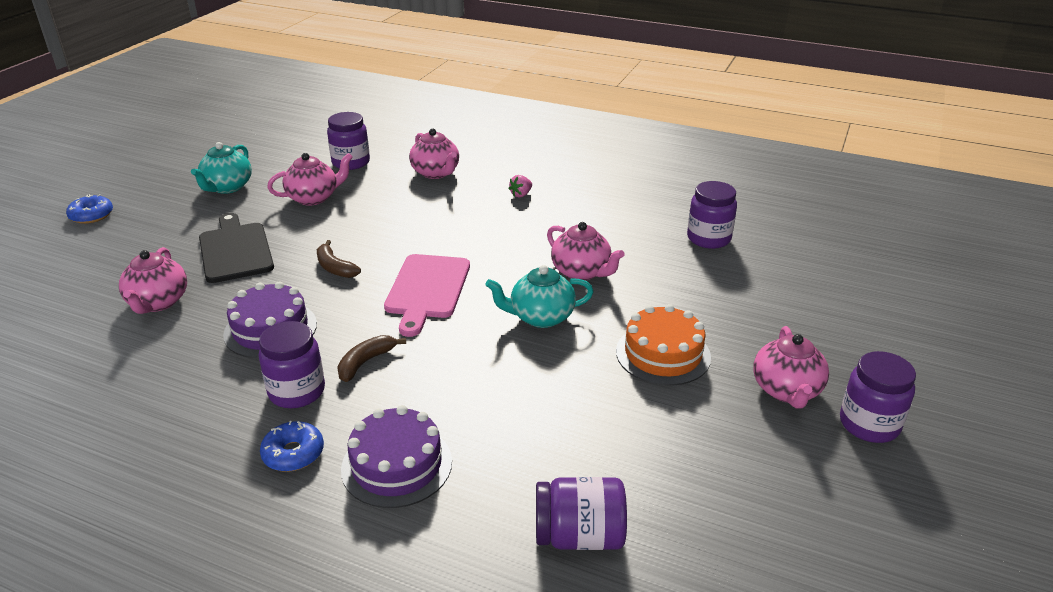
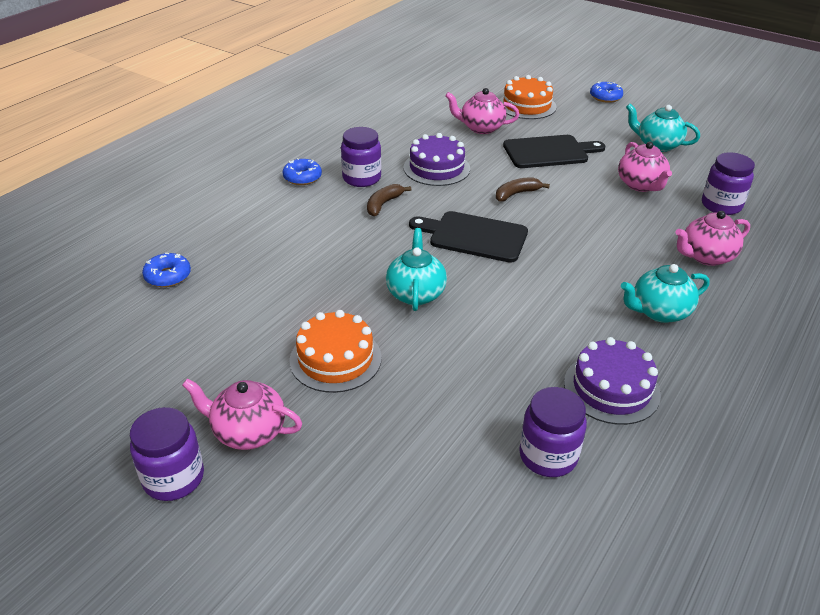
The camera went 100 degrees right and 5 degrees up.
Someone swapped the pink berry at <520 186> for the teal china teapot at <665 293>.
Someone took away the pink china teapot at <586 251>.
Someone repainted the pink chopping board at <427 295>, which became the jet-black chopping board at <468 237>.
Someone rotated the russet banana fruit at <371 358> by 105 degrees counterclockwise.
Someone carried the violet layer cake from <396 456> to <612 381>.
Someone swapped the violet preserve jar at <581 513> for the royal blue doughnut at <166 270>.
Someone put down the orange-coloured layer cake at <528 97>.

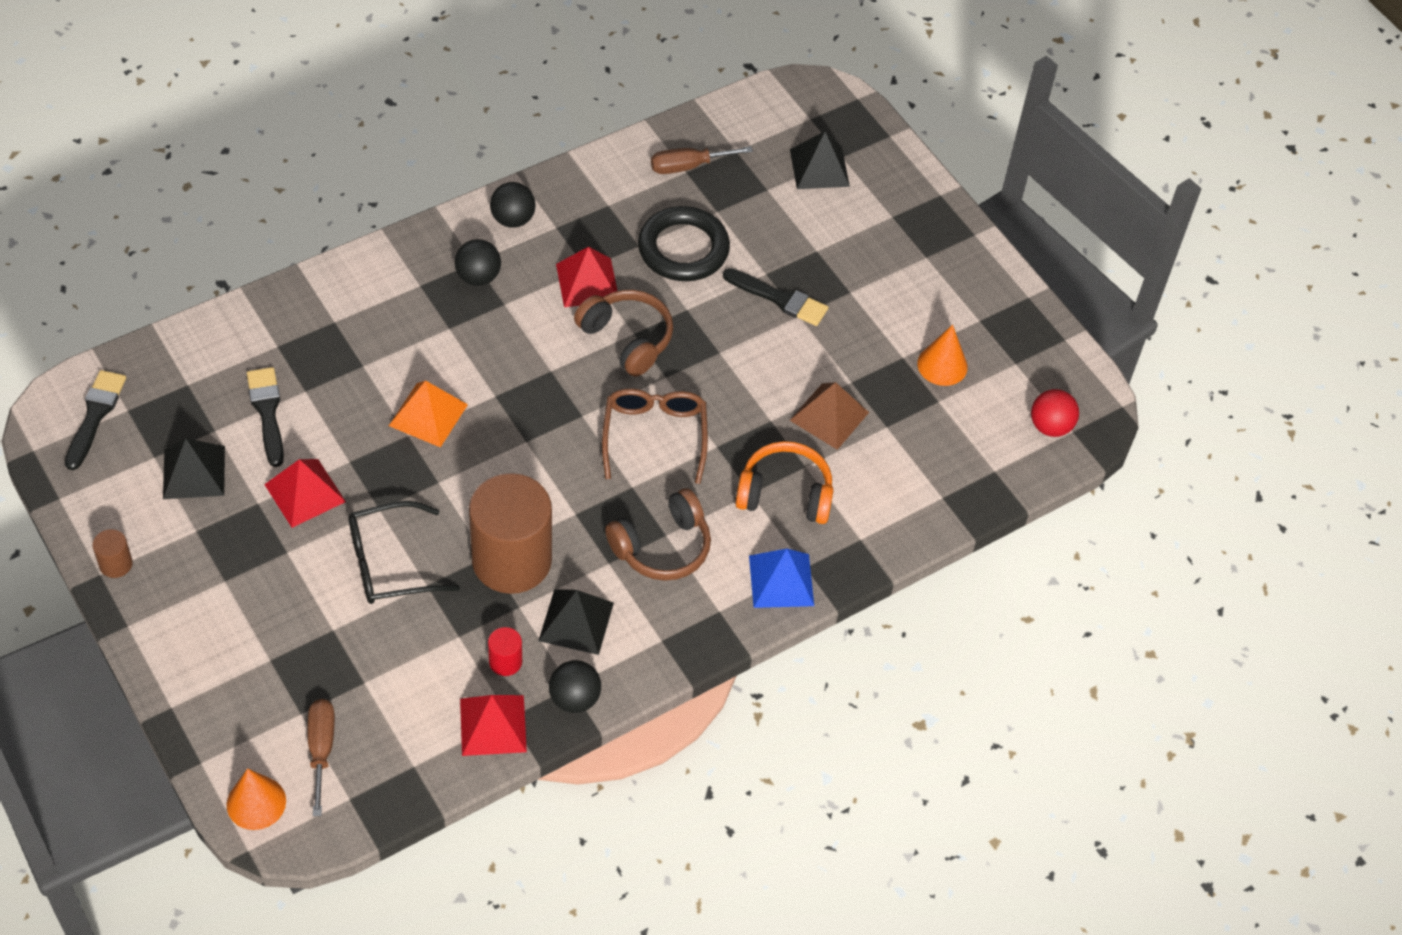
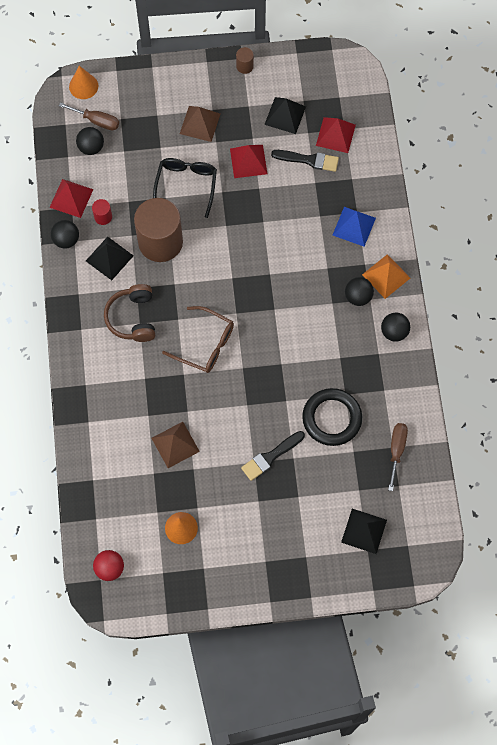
The camera went 120 degrees right and 15 degrees up.
Someone carried the red pyramid shape from <586 277> to <336 135>.
Someone took away the russet headset at <623 333>.
Someone took away the jet-black brush at <95 420>.
Someone carried the orange-coloured pyramid shape from <428 414> to <386 276>.
Someone took away the orange-coloured headset at <784 482>.
Someone carried the royal blue pyramid shape from <781 578> to <354 227>.
Someone put down the russet pyramid shape at <200 124>.
Someone put down the jet-black sphere at <90 141>.

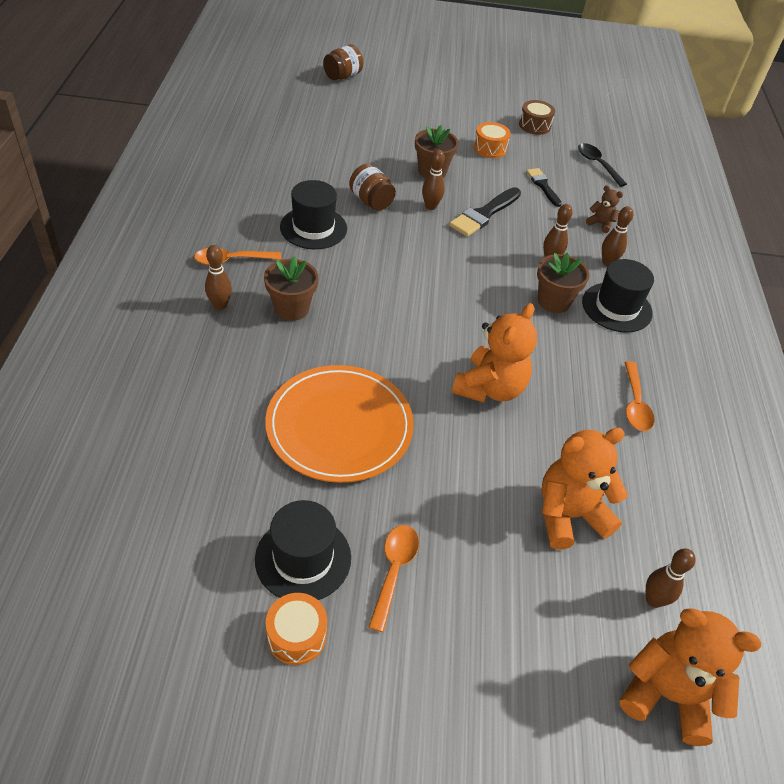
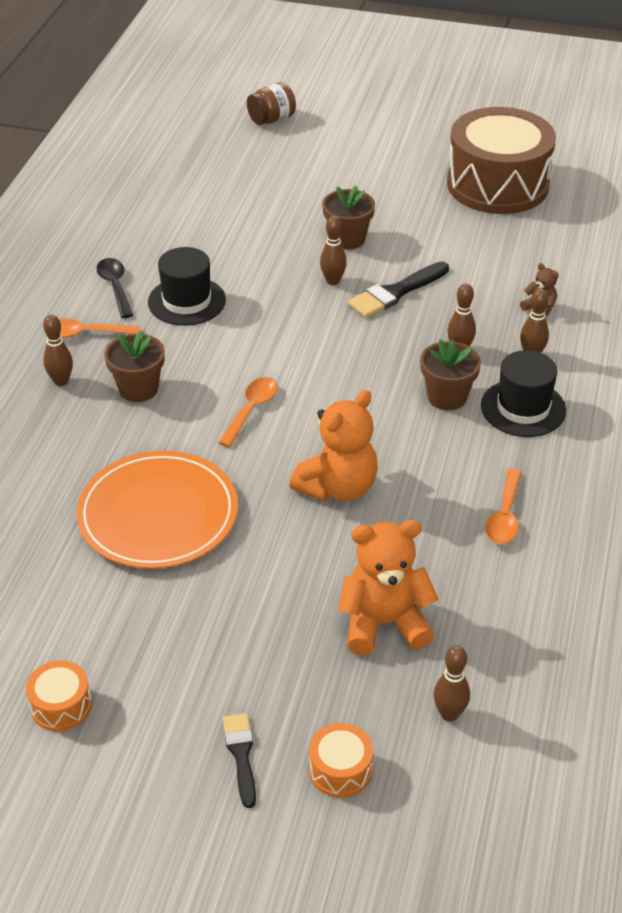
The camera went 15 degrees right and 5 degrees down.
Someone scaled the russet toy drum at <537 117> by 2.49.
Someone carried the orange-coloured toy drum from <492 140> to <341 760>.
Someone carried the jet-black tablespoon from <602 165> to <114 288>.
Someone took away the russet preserve jar at <372 187>.
Someone carried the jet-black brush from <544 187> to <239 760>.
Someone took away the jet-black top hat at <303 550>.
Someone carried the orange-coloured tablespoon from <393 578> to <248 412>.
Someone took away the orange-coloured stuffed bear at <690 677>.

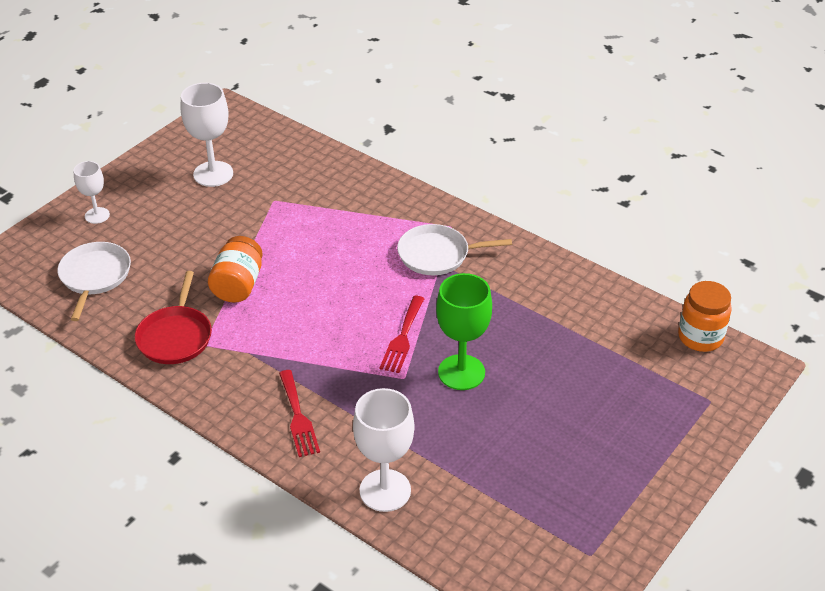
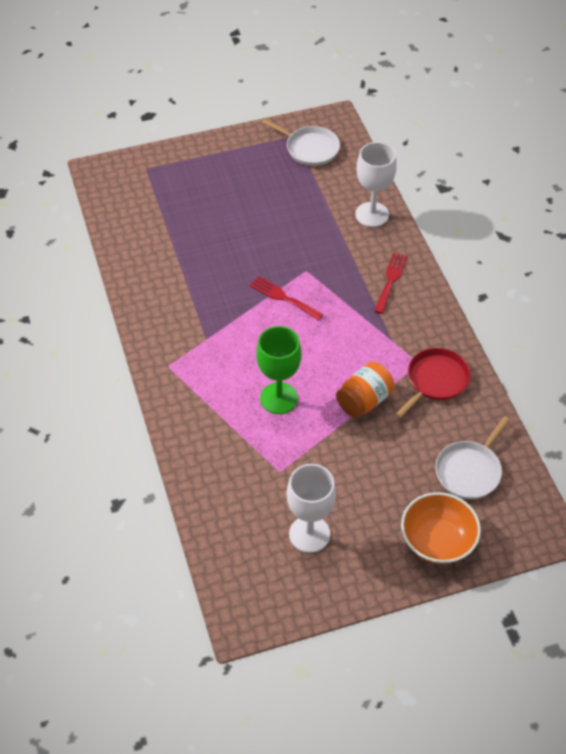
The camera went 145 degrees left and 10 degrees up.
Someone swapped the pure white goblet at <91 192> for the orange-coloured serving bowl at <441 528>.
Someone carried the pure white pan from <454 249> to <301 142>.
Someone carried the emerald goblet from <464 331> to <279 370>.
Someone took away the orange-coloured preserve jar at <705 316>.
Someone rotated the red table fork at <402 334> by 105 degrees counterclockwise.

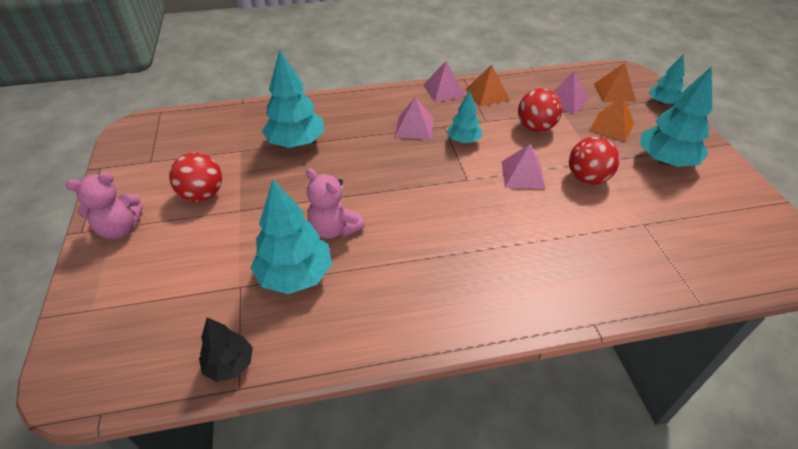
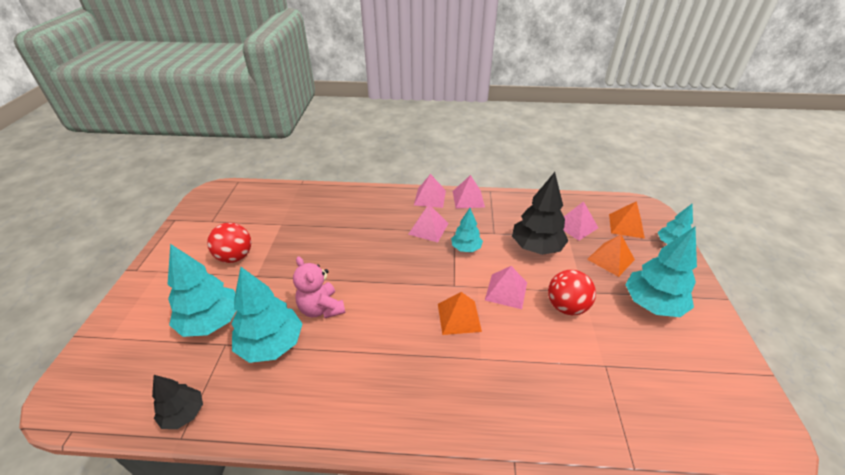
The camera went 15 degrees right and 5 degrees down.
Someone carried the teal fir tree from <293 99> to <201 290>.
Someone carried the orange-coloured pyramid shape from <488 86> to <460 313>.
Someone swapped the red sphere at <540 110> for the jet-black fir tree at <540 213>.
Someone took away the pink stuffed bear at <104 205>.
Someone put down the pink pyramid shape at <430 191>.

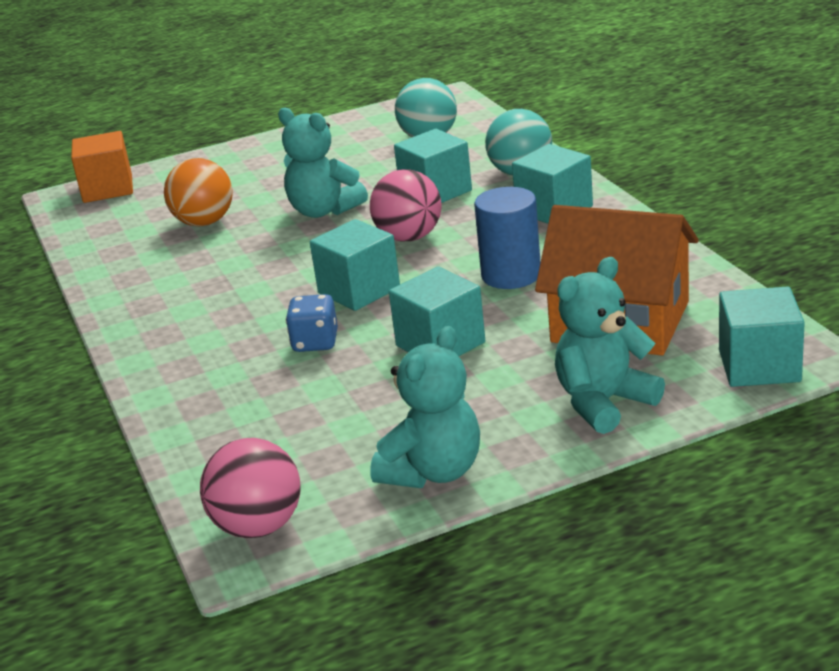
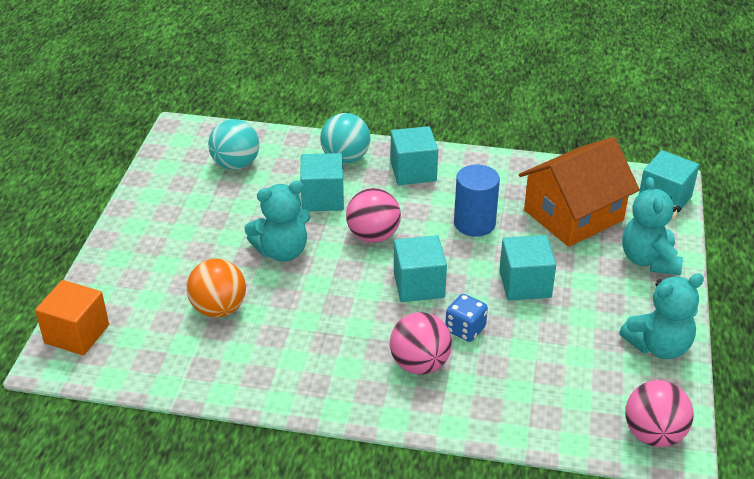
The camera went 60 degrees left and 10 degrees up.
Someone rotated the teal stuffed bear at <425 407> by 90 degrees clockwise.
Someone put down the pink sphere at <421 343>.

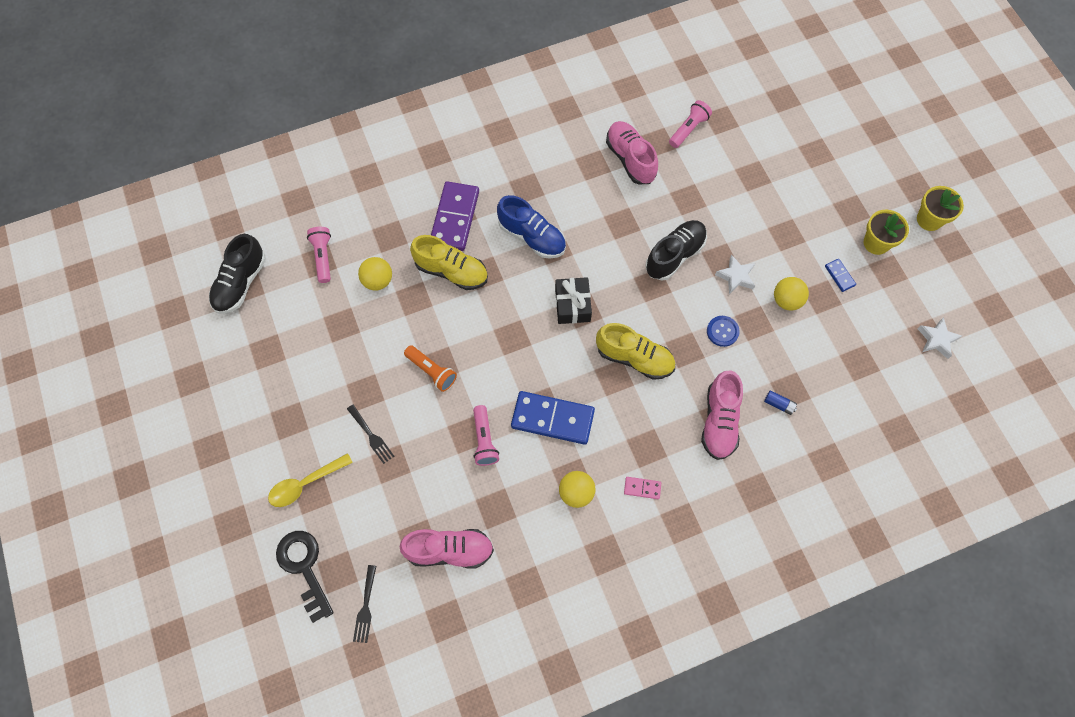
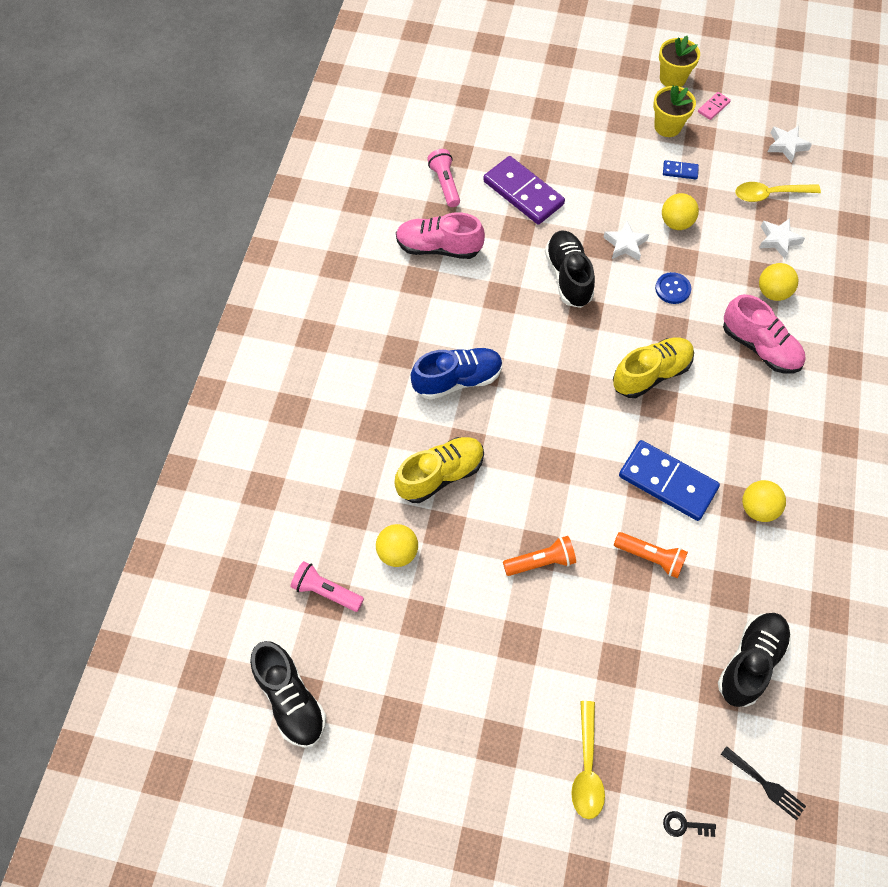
The camera went 55 degrees left and 5 degrees down.
Someone carried the violet domino from <455 216> to <524 190>.
Someone took away the jet-black present at <573 300>.
Someone swapped the royal blue power cell at <780 402> for the bright yellow sphere at <778 282>.
Someone rotated the royal blue domino at <553 418> by 75 degrees clockwise.
Someone took away the jet-black table fork at <370 434>.
Someone repainted the pink torch at <486 435>, which became the orange-coloured torch at <651 555>.
Someone carried the pink domino from <642 488> to <714 106>.
Someone repainted the pink shoe at <446 549>, which became the jet-black shoe at <754 660>.
Someone scaled the jet-black door key at <305 577> by 0.44.
Someone put down the bright yellow tablespoon at <778 192>.
Someone put down the pure white star at <782 238>.

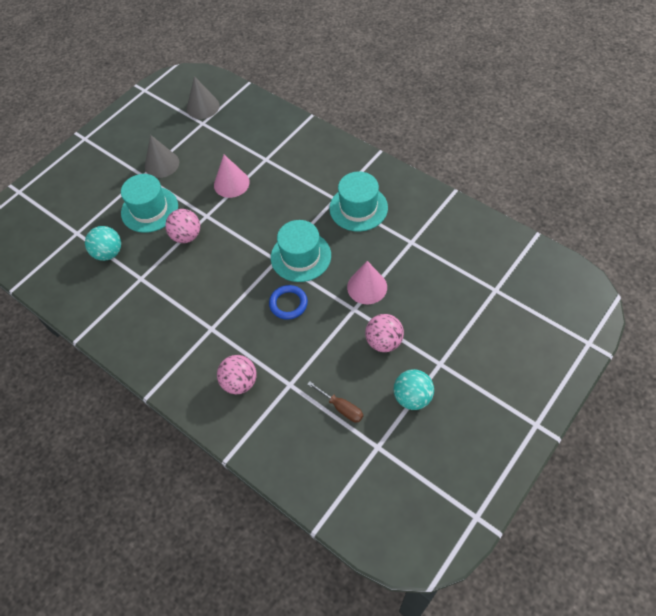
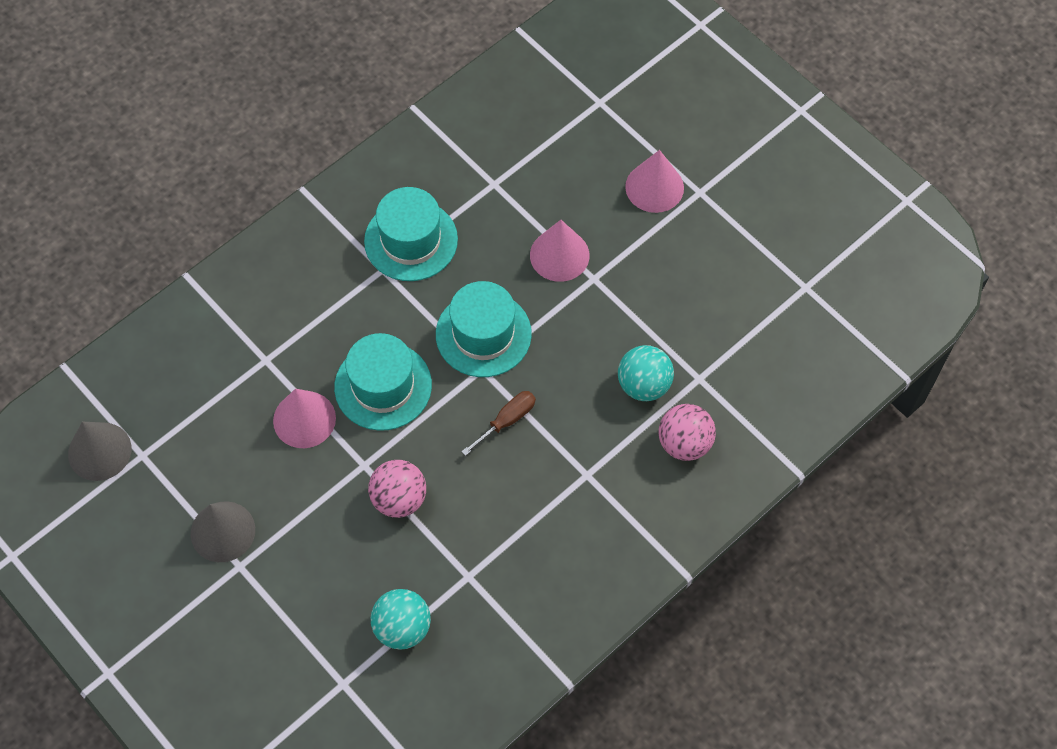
The camera went 85 degrees left and 5 degrees up.
Someone carried the teal top hat from <149 203> to <383 382>.
Someone took away the royal blue torus at <288 302>.
Someone took away the pink sphere at <384 333>.
Someone carried the teal sphere from <413 389> to <646 373>.
Someone carried the russet screwdriver from <335 401> to <498 423>.
Someone put down the pink solid cone at <654 181>.

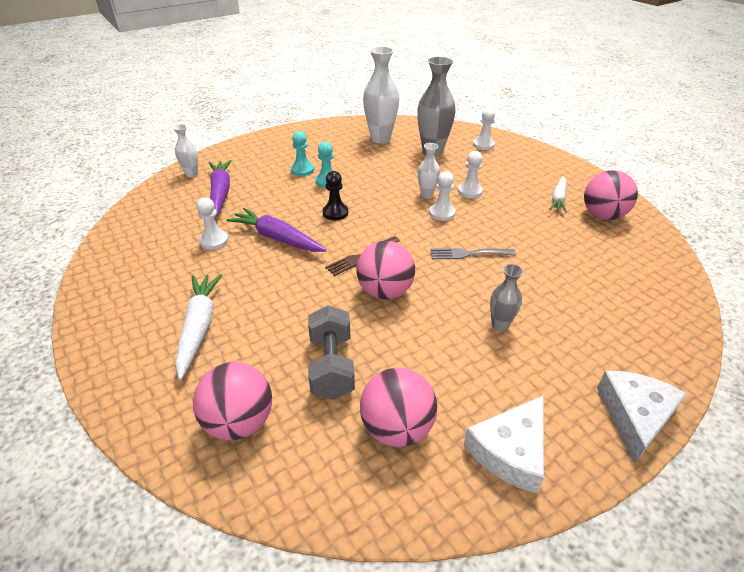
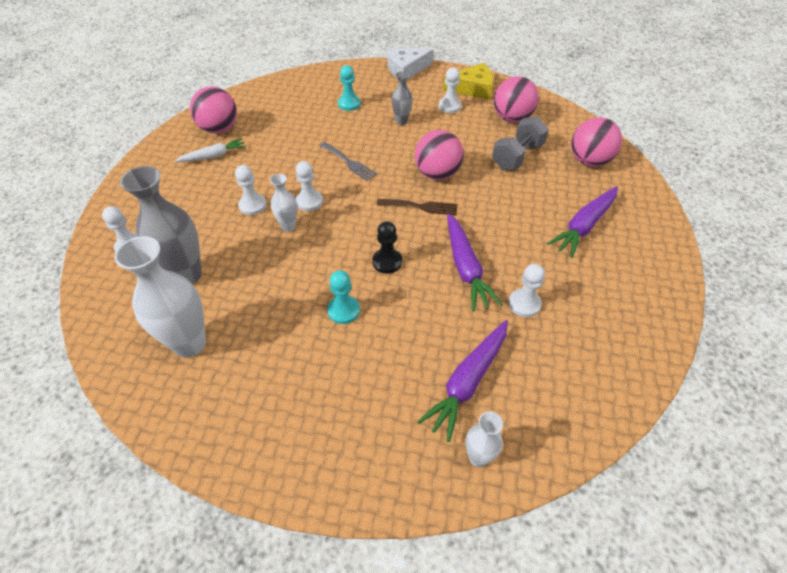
The camera went 135 degrees left and 10 degrees up.
Someone carried the teal pawn from <302 153> to <349 88>.
Someone repainted the pure white carrot at <198 327>, which became the violet carrot at <582 222>.
Someone repainted the pure white cheese wedge at <504 444>, which became the bright yellow cheese wedge at <468 81>.
Someone put down the pure white pawn at <450 90>.

